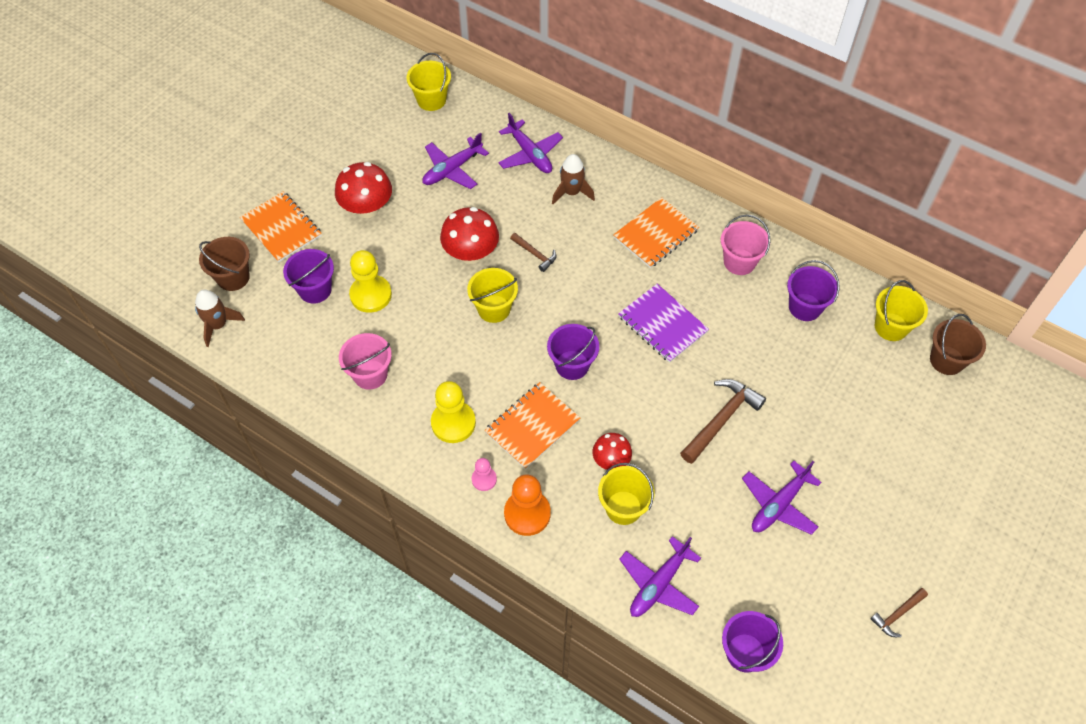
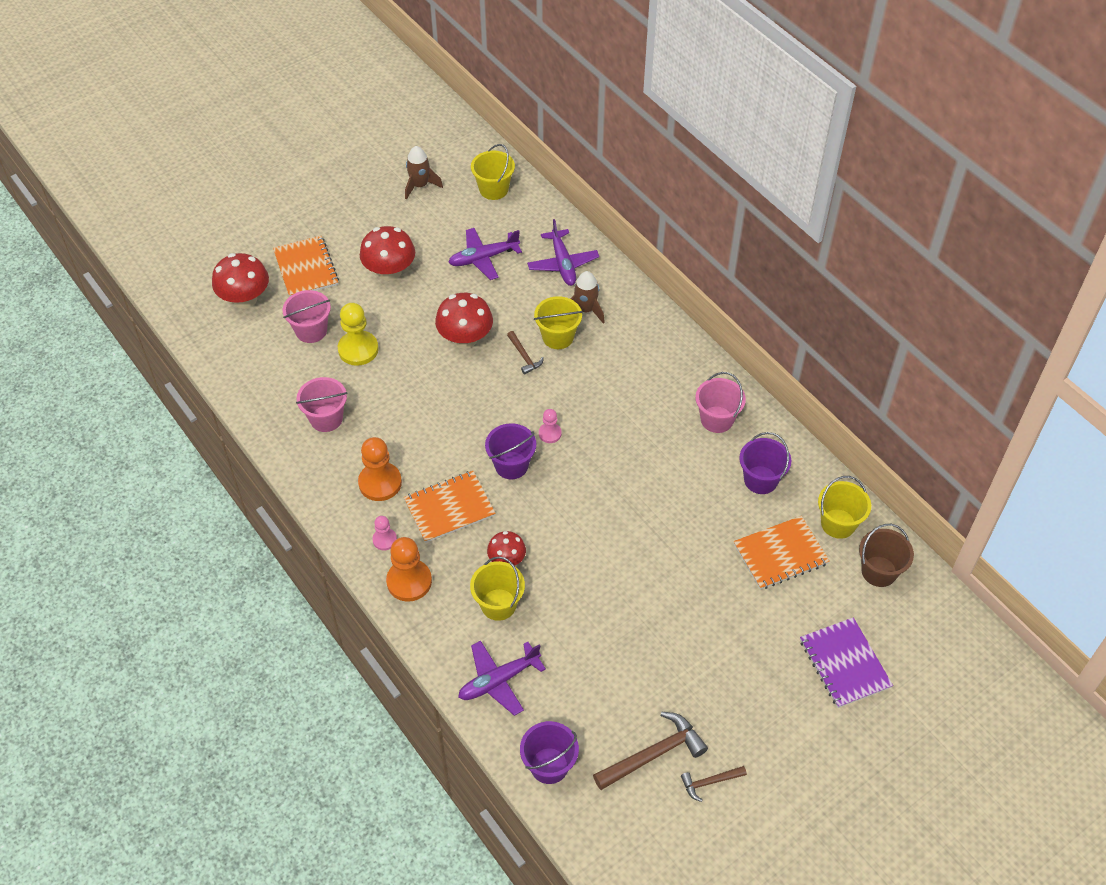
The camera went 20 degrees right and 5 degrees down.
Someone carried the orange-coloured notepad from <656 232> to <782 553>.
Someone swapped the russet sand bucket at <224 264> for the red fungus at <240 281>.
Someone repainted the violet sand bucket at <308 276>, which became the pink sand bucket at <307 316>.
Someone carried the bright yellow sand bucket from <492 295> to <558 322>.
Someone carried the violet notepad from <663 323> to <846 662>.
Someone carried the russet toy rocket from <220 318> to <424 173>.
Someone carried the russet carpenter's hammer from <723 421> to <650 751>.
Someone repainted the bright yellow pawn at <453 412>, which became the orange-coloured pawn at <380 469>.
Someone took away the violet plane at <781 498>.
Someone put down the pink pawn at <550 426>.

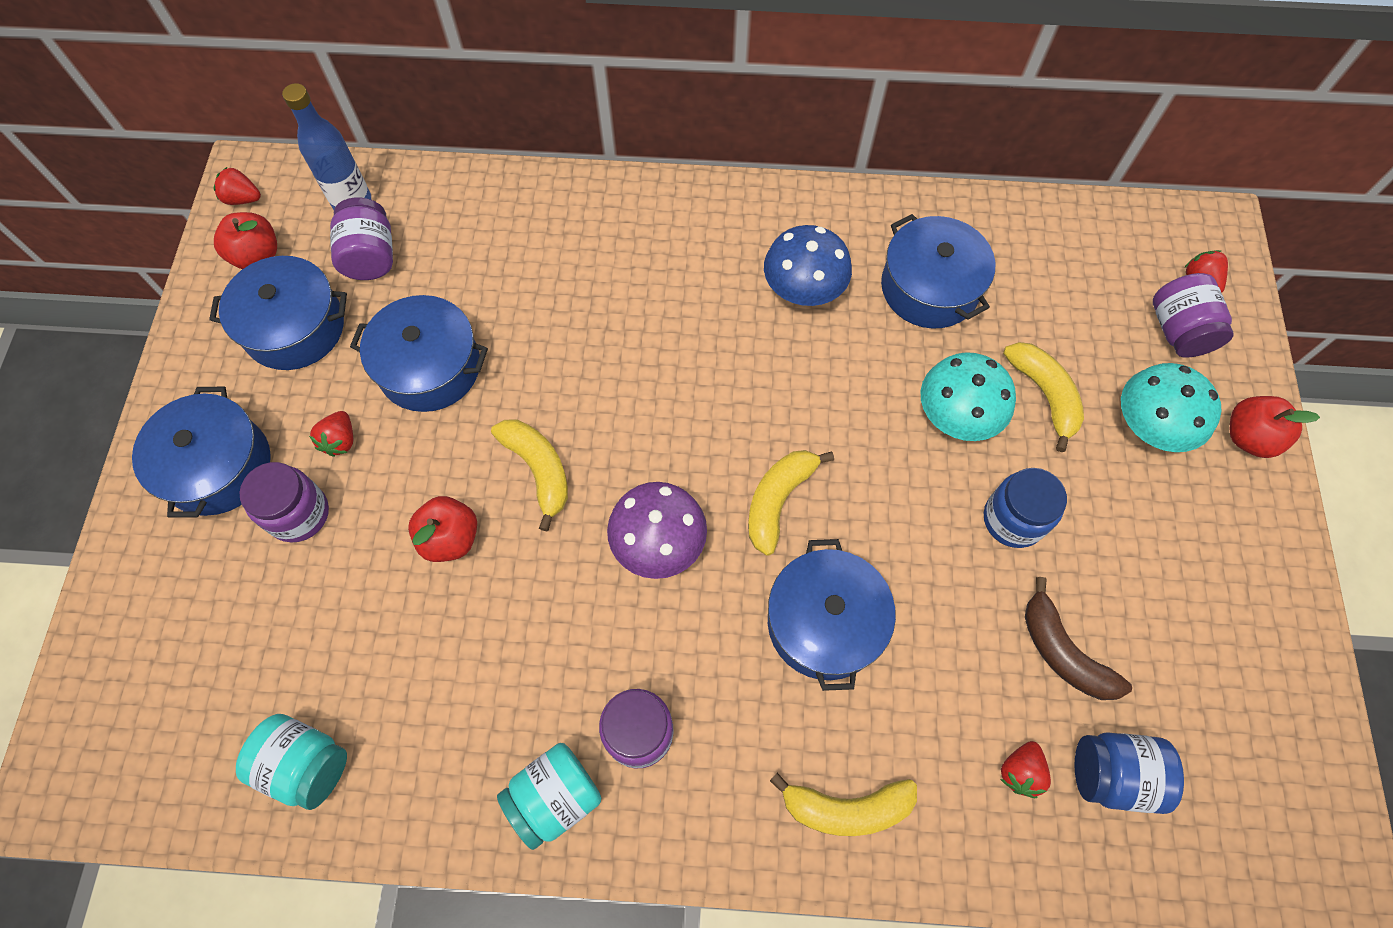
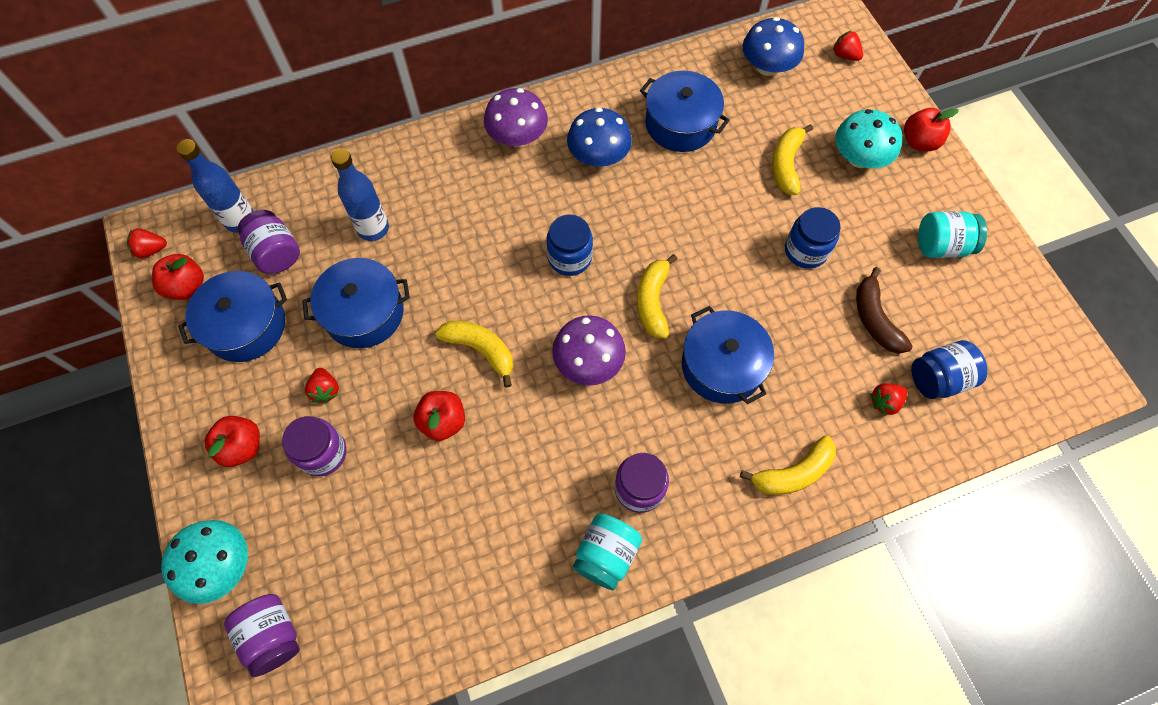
The camera went 25 degrees left and 0 degrees up.
Someone carried the violet preserve jar from <1193 315> to <262 635>.
Someone rotated the bright yellow banana fruit at <1043 397> by 120 degrees counterclockwise.
Someone carried the teal fungus from <968 396> to <204 562>.
Someone swapped the royal blue stockpot at <201 452> for the red toy apple at <232 441>.
Someone rotated the russet banana fruit at <1078 638> by 45 degrees clockwise.
Someone carried the teal preserve jar from <291 762> to <952 234>.
Someone rotated the red berry at <1025 769> by 60 degrees clockwise.
Someone put down the royal blue fungus at <773 46>.
Someone put down the violet fungus at <516 117>.
Someone put down the royal blue flask at <360 194>.
Someone put down the royal blue preserve jar at <569 245>.

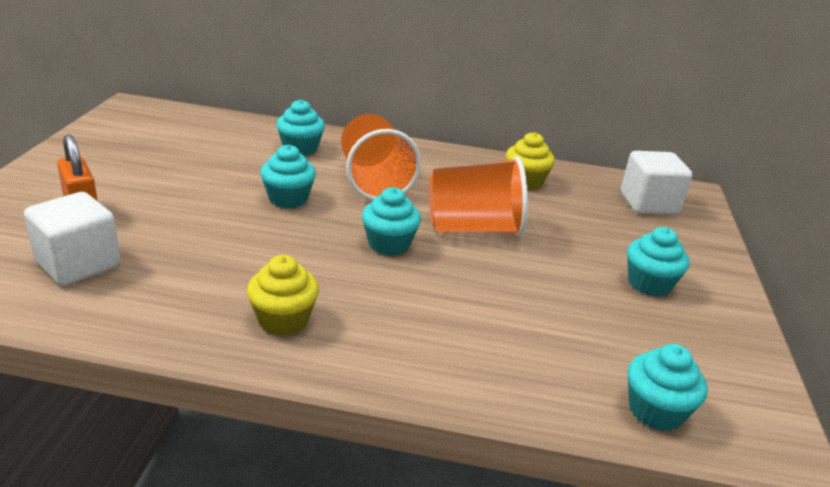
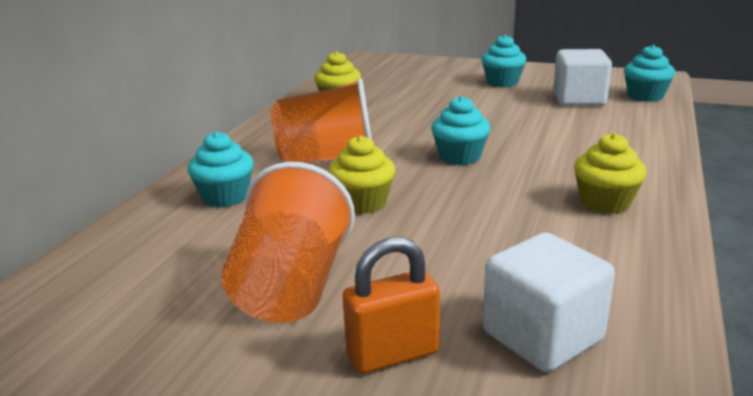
The camera went 75 degrees left and 5 degrees down.
Someone repainted the teal muffin at <288 176>, which became the bright yellow muffin at <361 174>.
Someone carried the pure white block from <656 183> to <582 77>.
Someone carried the orange-coloured tumbler from <478 196> to <288 242>.

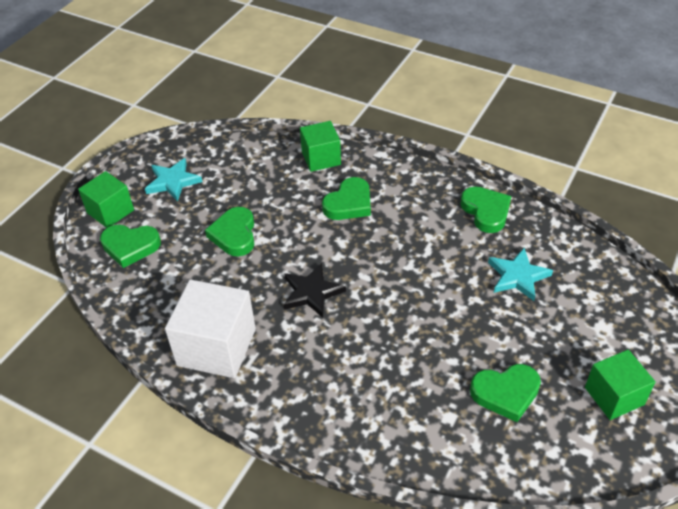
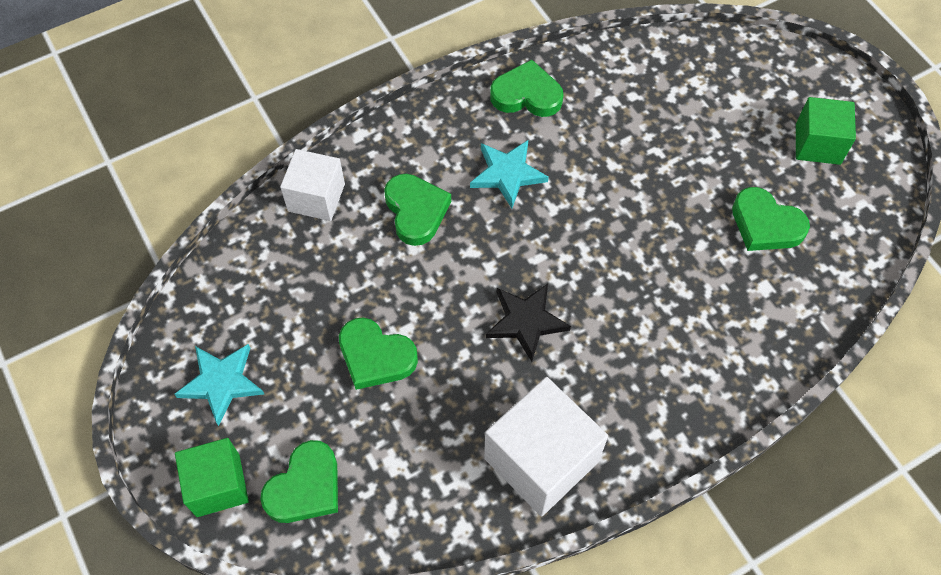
The camera went 60 degrees left and 15 degrees up.
Someone repainted the emerald block at <320 146>, which became the pure white block at <312 185>.
Someone carried the teal star from <520 274> to <509 174>.
Someone rotated the emerald love heart at <505 393> by 105 degrees clockwise.

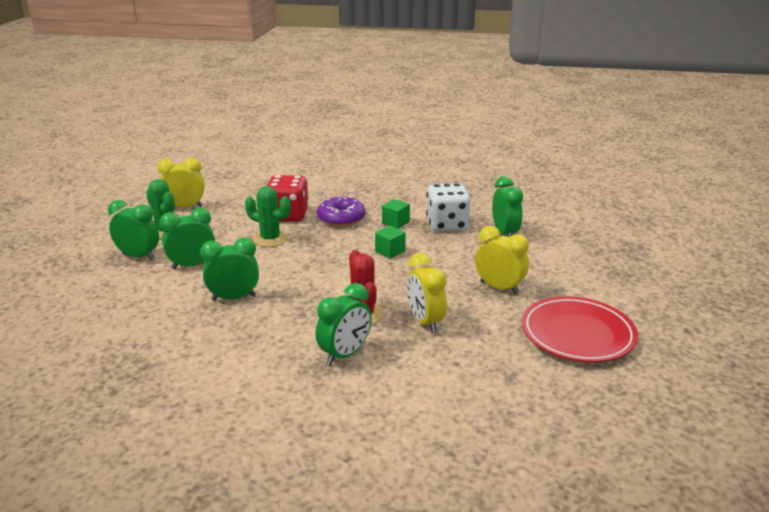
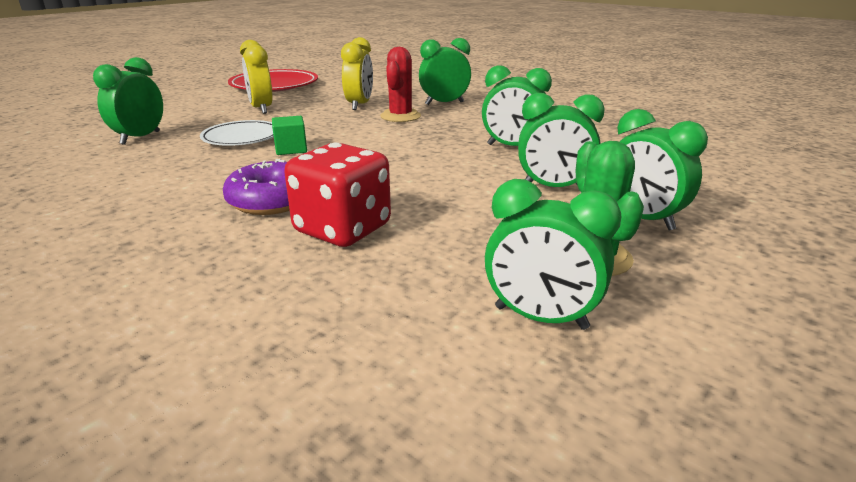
The camera went 150 degrees left and 0 degrees up.
Someone repainted the bright yellow alarm clock at <181 182>, which became the emerald alarm clock at <553 254>.
Someone took away the pure white dice at <448 207>.
Someone took away the emerald cactus at <268 216>.
Someone took away the emerald block at <396 214>.
Someone put down the pure white flat dish at <237 133>.

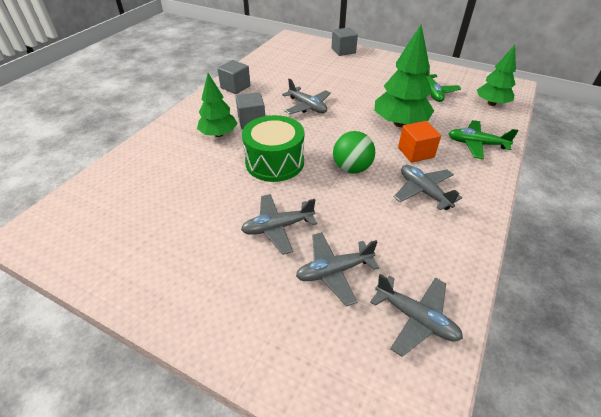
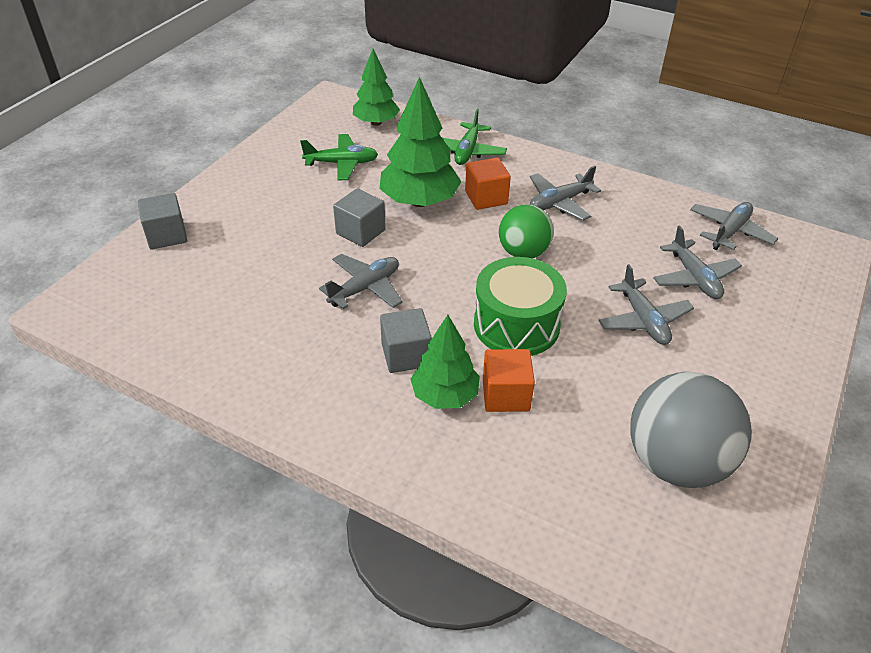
The camera went 90 degrees left and 0 degrees up.
Someone carried the grey block from <233 77> to <359 217>.
Someone put down the orange-coloured block at <509 380>.
Someone put down the grey sphere at <691 430>.

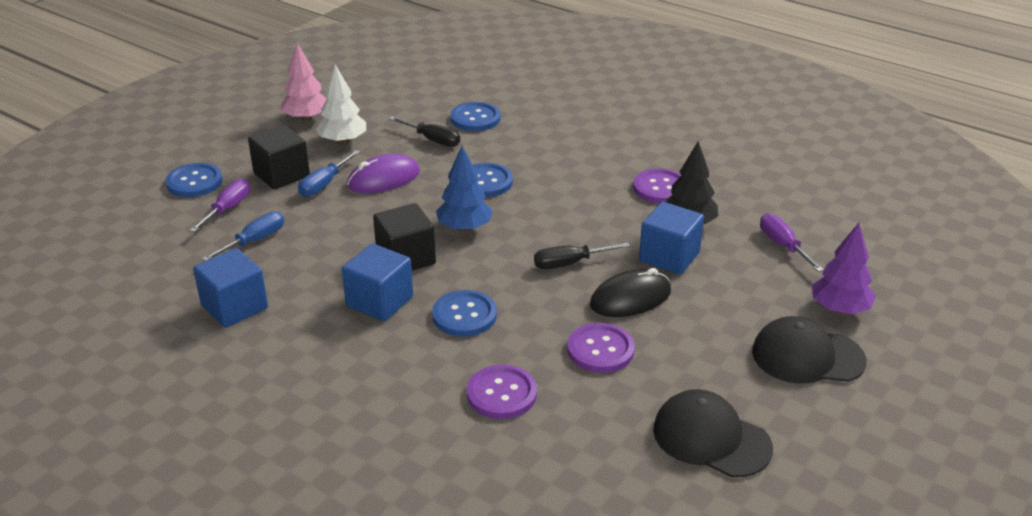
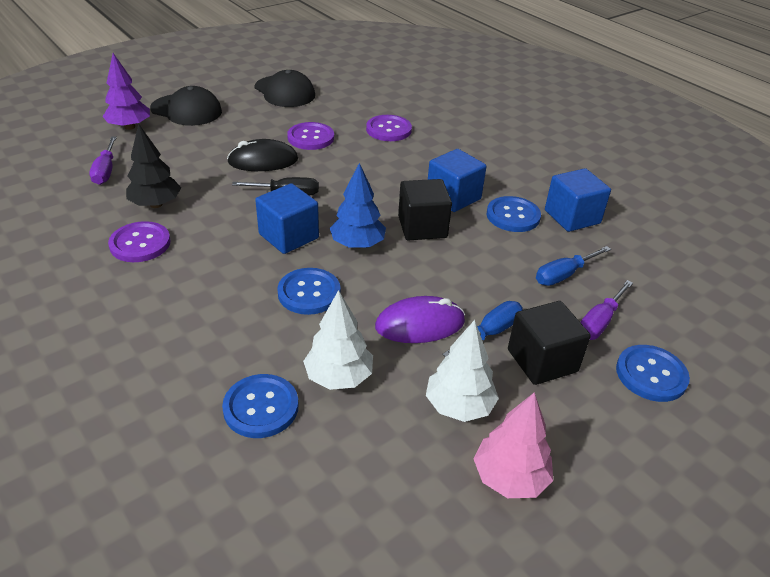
The camera went 165 degrees left and 5 degrees up.
Someone swapped the jet-black screwdriver at <424 131> for the pure white fir tree at <338 340>.
Someone carried the royal blue block from <671 238> to <287 218>.
Someone carried the royal blue button from <464 313> to <513 214>.

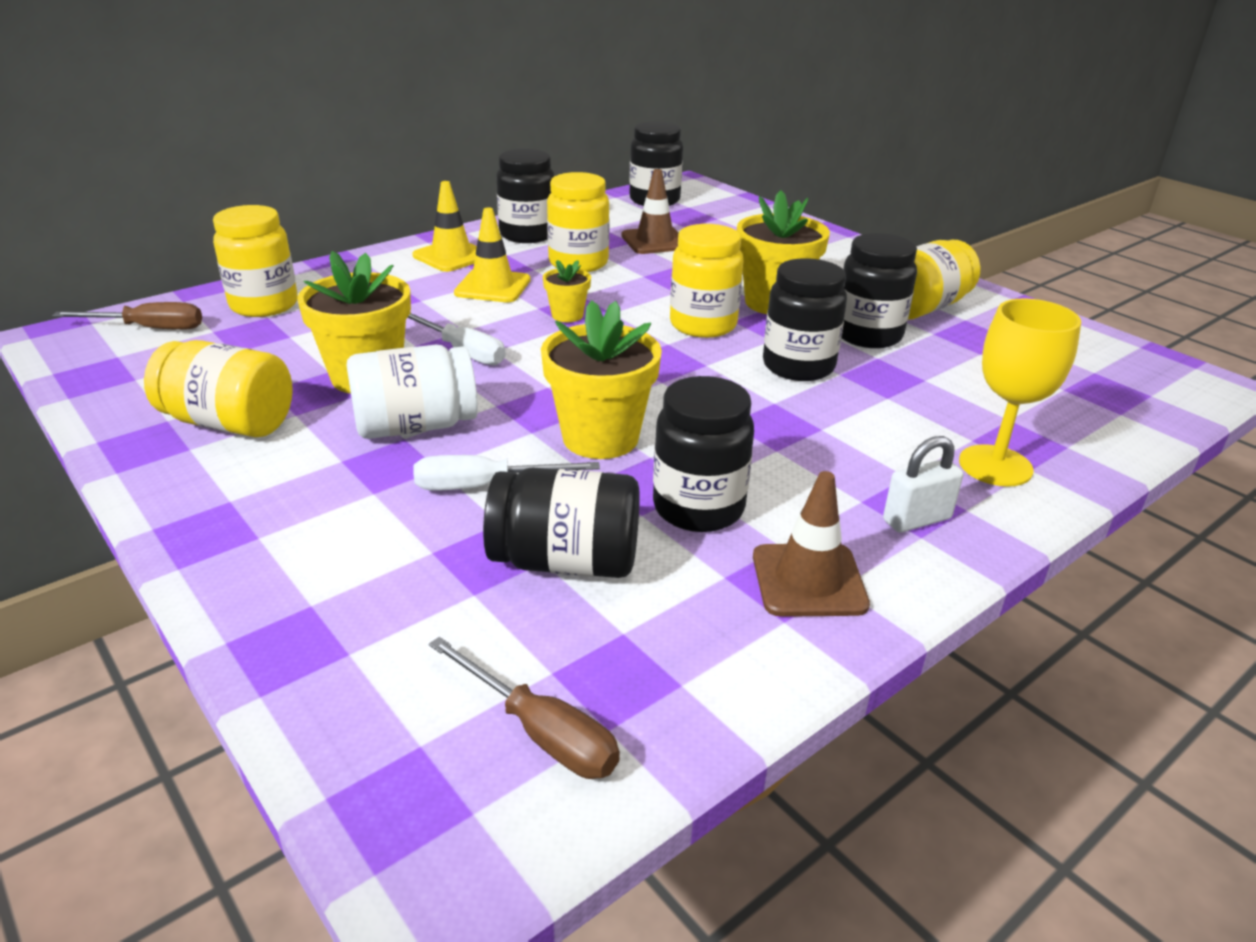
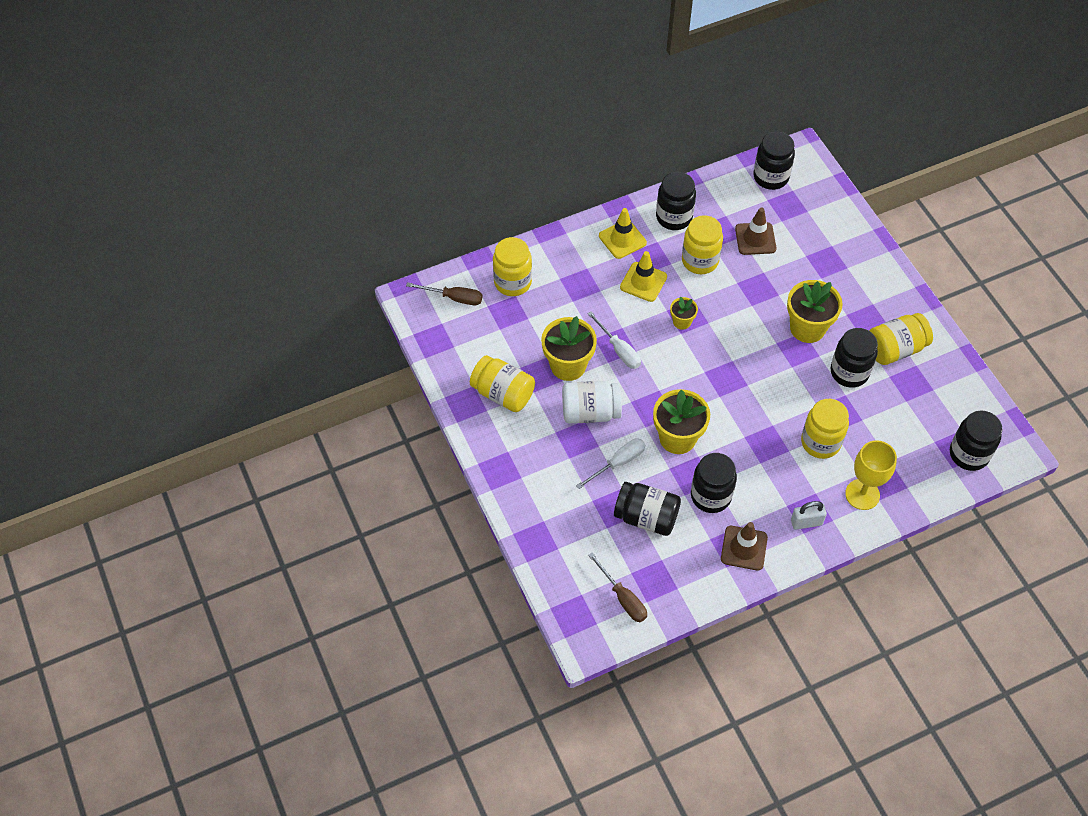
The camera went 15 degrees right and 25 degrees up.
Someone carried the bright yellow preserve jar from <706 281> to <825 429>.
Someone carried the jet-black preserve jar from <805 319> to <976 440>.
Someone rotated the pure white screwdriver at <507 472> by 135 degrees clockwise.

